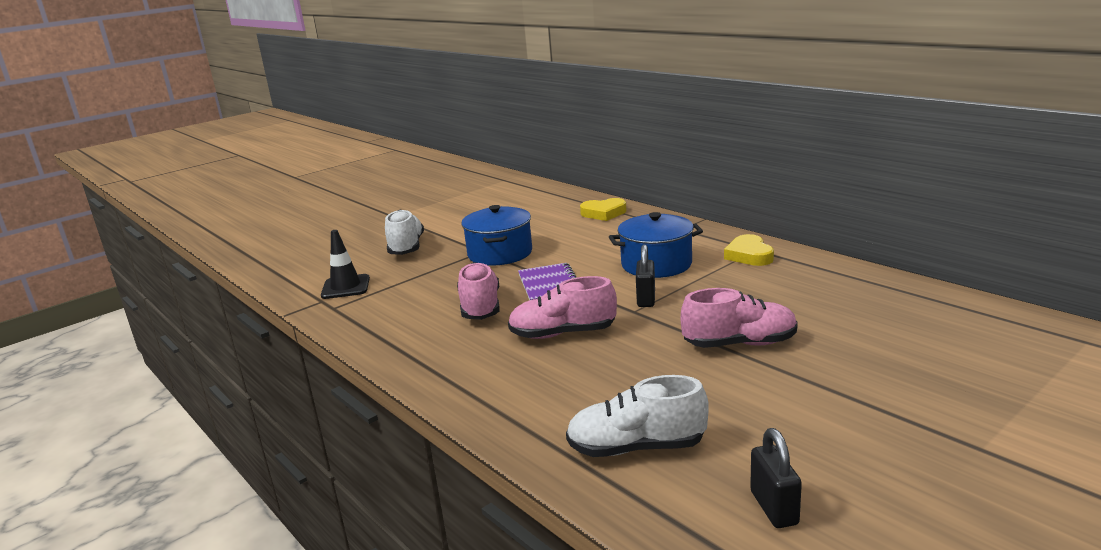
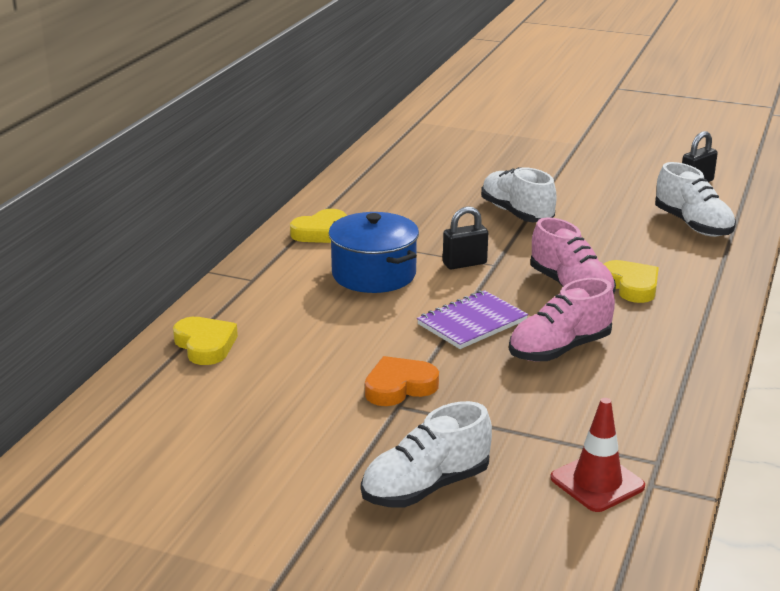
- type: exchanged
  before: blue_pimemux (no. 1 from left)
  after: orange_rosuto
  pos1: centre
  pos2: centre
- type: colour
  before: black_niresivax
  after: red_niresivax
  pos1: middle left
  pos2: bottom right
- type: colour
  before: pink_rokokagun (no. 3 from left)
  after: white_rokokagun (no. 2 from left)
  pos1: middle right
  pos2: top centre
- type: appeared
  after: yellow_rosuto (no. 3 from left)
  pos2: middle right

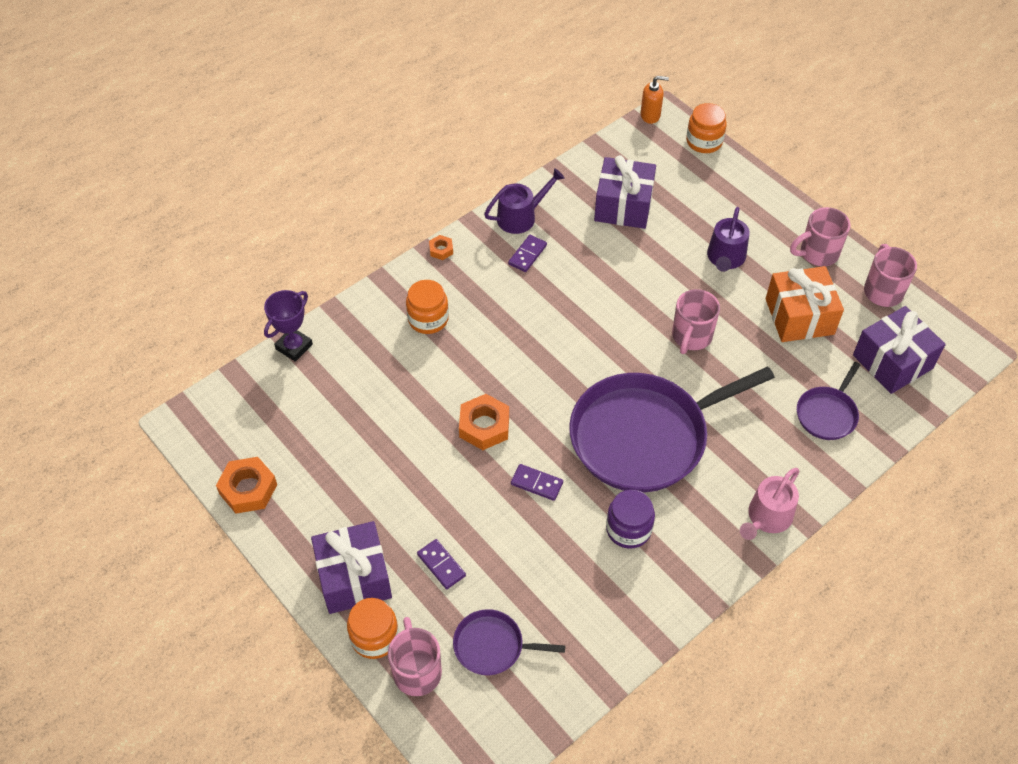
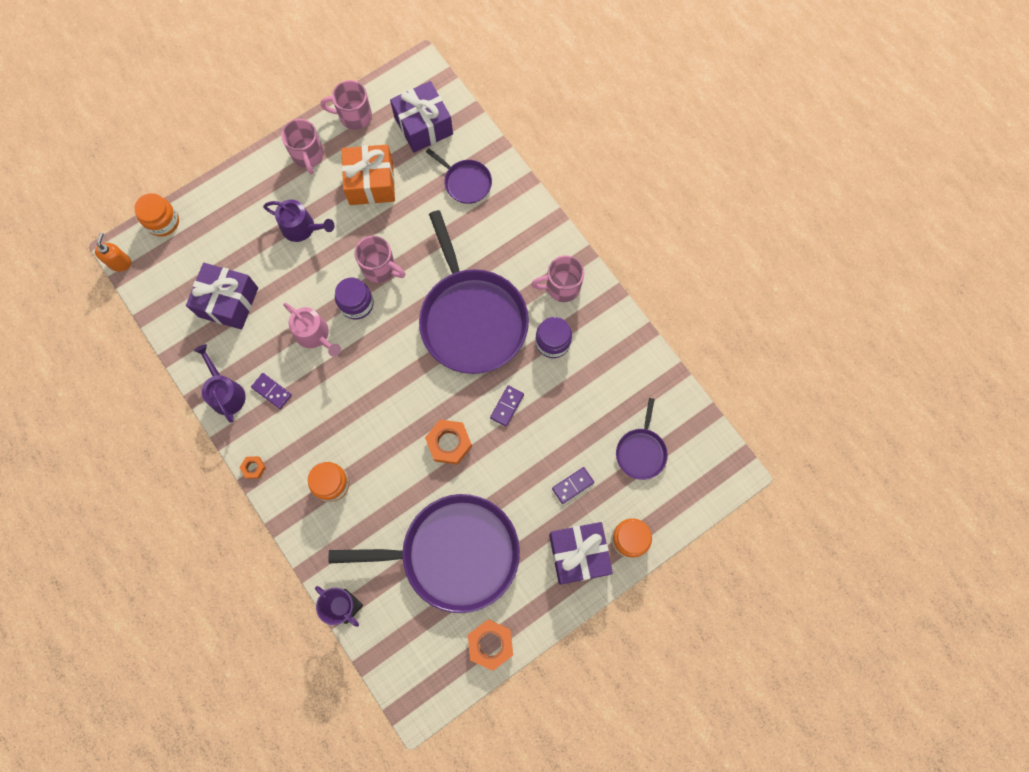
- type: relocated
  before: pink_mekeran
  pos1: middle right
  pos2: middle left
- type: relocated
  before: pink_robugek (no. 1 from left in the first image)
  after: pink_robugek (no. 4 from left)
  pos1: bottom centre
  pos2: centre
- type: appeared
  after: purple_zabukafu (no. 1 from left)
  pos2: centre
- type: appeared
  after: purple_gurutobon (no. 1 from left)
  pos2: bottom centre

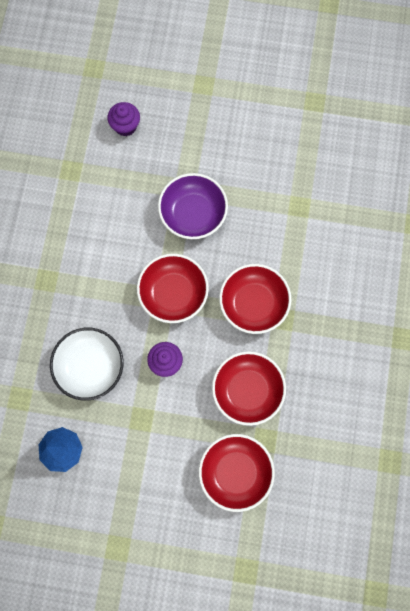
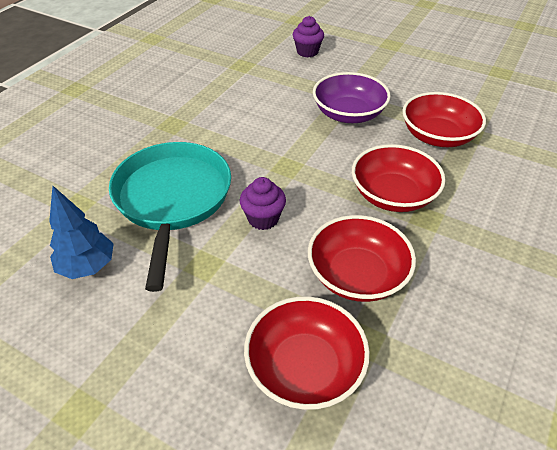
- type: relocated
  before: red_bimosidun (no. 1 from left in the first image)
  after: red_bimosidun (no. 4 from left)
  pos1: centre
  pos2: top right
- type: exchanged
  before: white_bimosidun
  after: turquoise_gurutobon
  pos1: middle left
  pos2: middle left

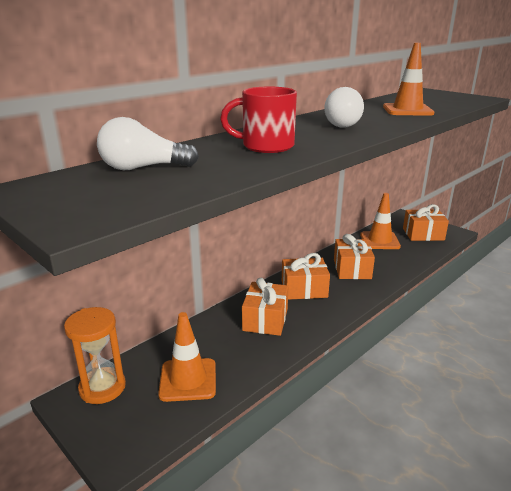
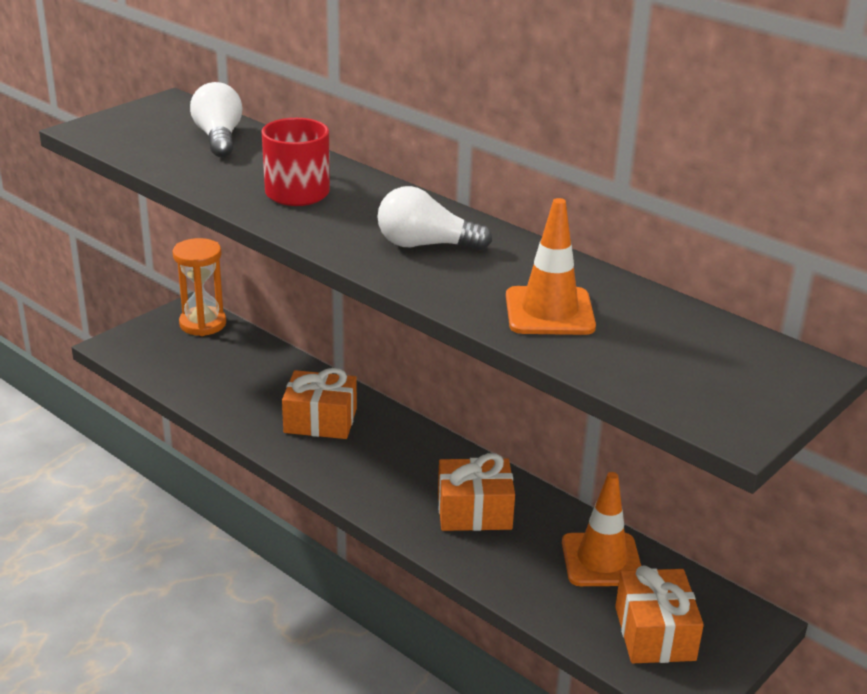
- type: missing
  before: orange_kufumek (no. 2 from left)
  pos1: centre
- type: missing
  before: orange_niresivax (no. 1 from left)
  pos1: bottom centre

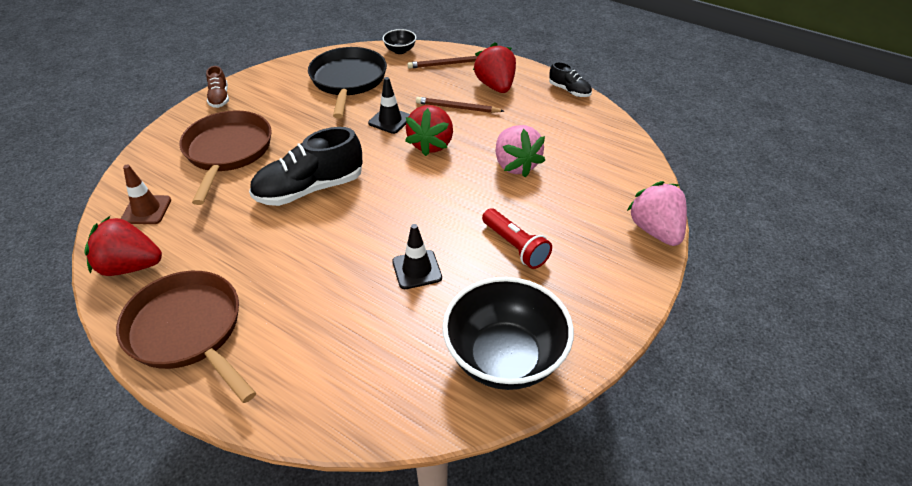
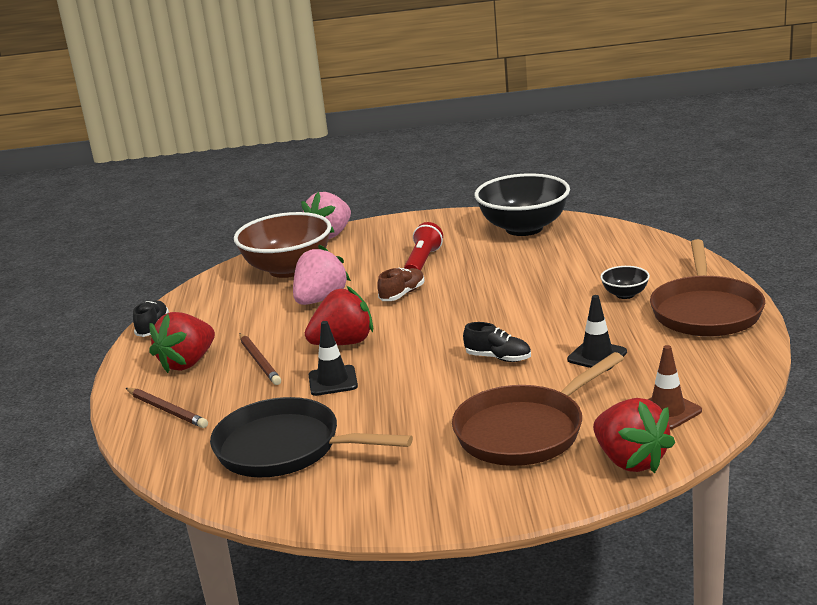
- type: relocated
  before: black_bimosidun (no. 1 from left in the first image)
  after: black_bimosidun (no. 2 from left)
  pos1: top centre
  pos2: middle right
- type: spun
  before: black_gurutobon
  pos1: top centre
  pos2: bottom centre
  turn: 60
- type: relocated
  before: brown_rokokagun
  pos1: top left
  pos2: centre
- type: size
  before: black_rokokagun (no. 1 from left in the first image)
  pos1: centre
  pos2: centre
  scale: 0.51
- type: relocated
  before: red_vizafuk (no. 1 from left in the first image)
  after: red_vizafuk (no. 3 from left)
  pos1: middle left
  pos2: bottom right
- type: relocated
  before: black_niresivax (no. 2 from left)
  pos1: centre
  pos2: middle right
- type: appeared
  after: brown_bimosidun
  pos2: centre

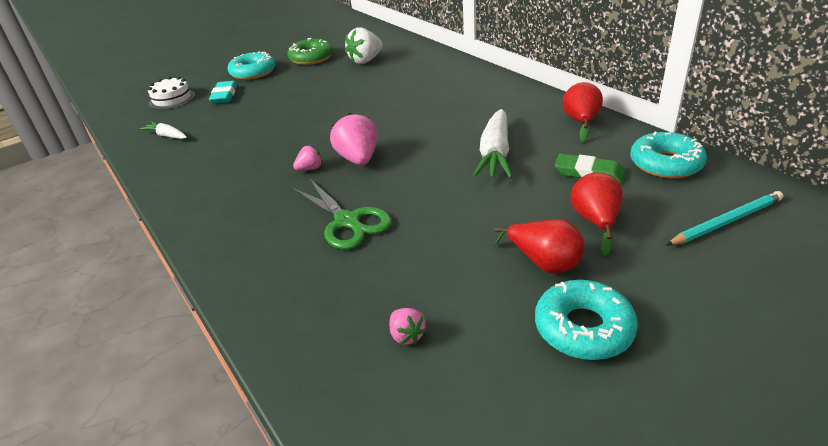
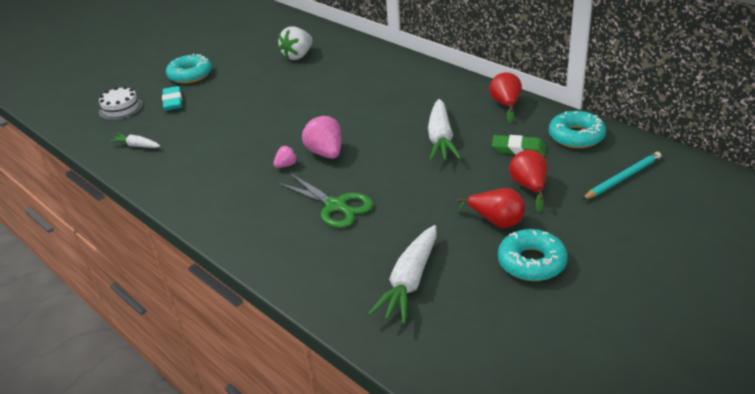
- type: missing
  before: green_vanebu
  pos1: top centre
- type: exchanged
  before: pink_vizafuk (no. 3 from left)
  after: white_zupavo (no. 2 from left)
  pos1: bottom centre
  pos2: bottom centre

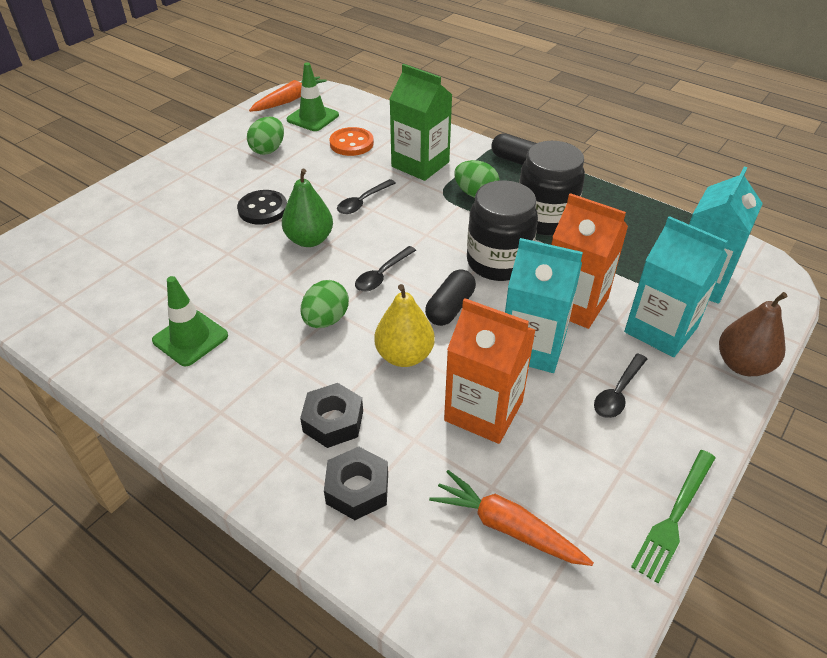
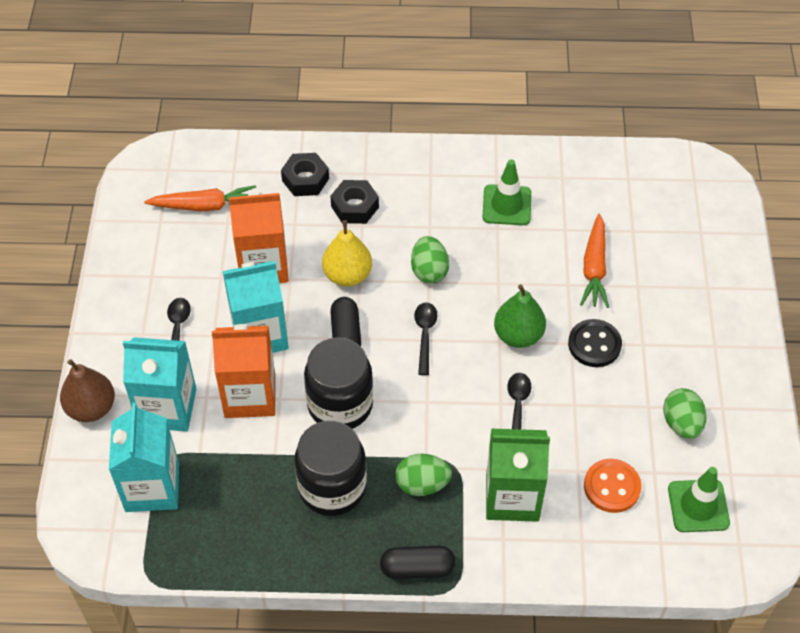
- type: relocated
  before: orange_zupavo (no. 1 from left in the first image)
  after: orange_zupavo (no. 2 from left)
  pos1: top centre
  pos2: middle right
- type: missing
  before: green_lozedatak
  pos1: bottom right

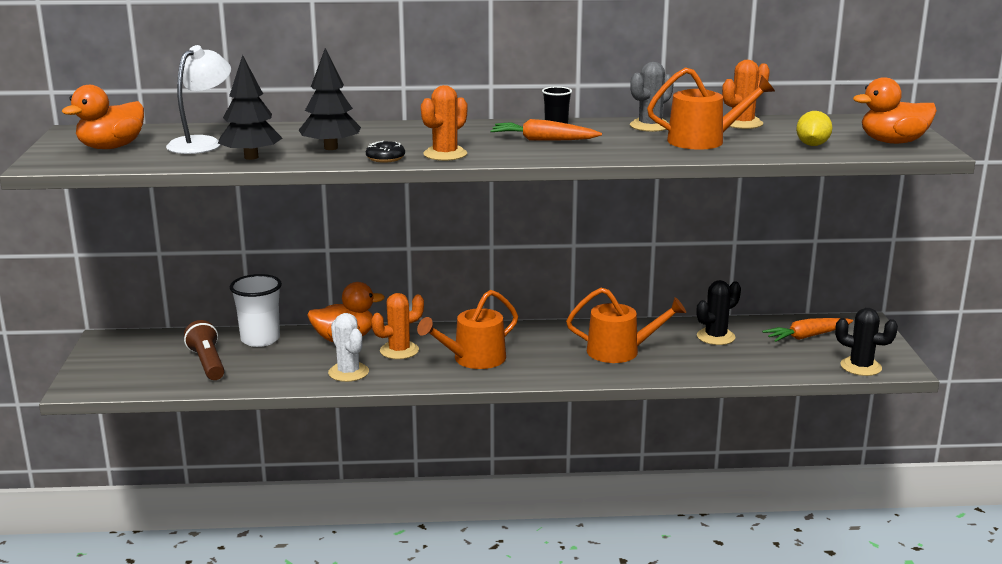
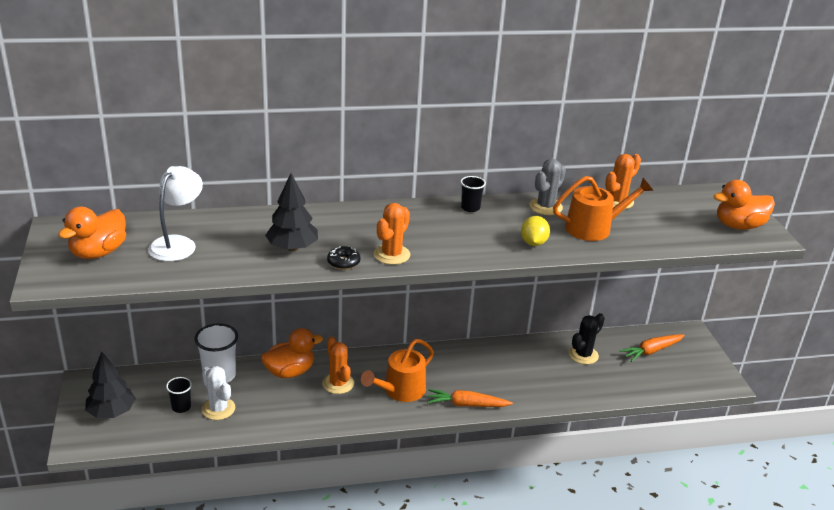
- type: relocated
  before: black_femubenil (no. 1 from left)
  pos1: top left
  pos2: bottom left
- type: relocated
  before: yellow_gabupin
  pos1: top right
  pos2: centre
- type: relocated
  before: orange_zupavo (no. 1 from left)
  pos1: top centre
  pos2: bottom centre
- type: missing
  before: orange_mekeran (no. 2 from left)
  pos1: centre
- type: spun
  before: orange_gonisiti (no. 1 from left)
  pos1: centre
  pos2: bottom centre
  turn: -75
- type: missing
  before: black_gonisiti (no. 2 from left)
  pos1: middle right
- type: relocated
  before: white_gonisiti
  pos1: centre
  pos2: bottom left
- type: exchanged
  before: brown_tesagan
  after: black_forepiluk (no. 1 from left)
  pos1: middle left
  pos2: bottom left

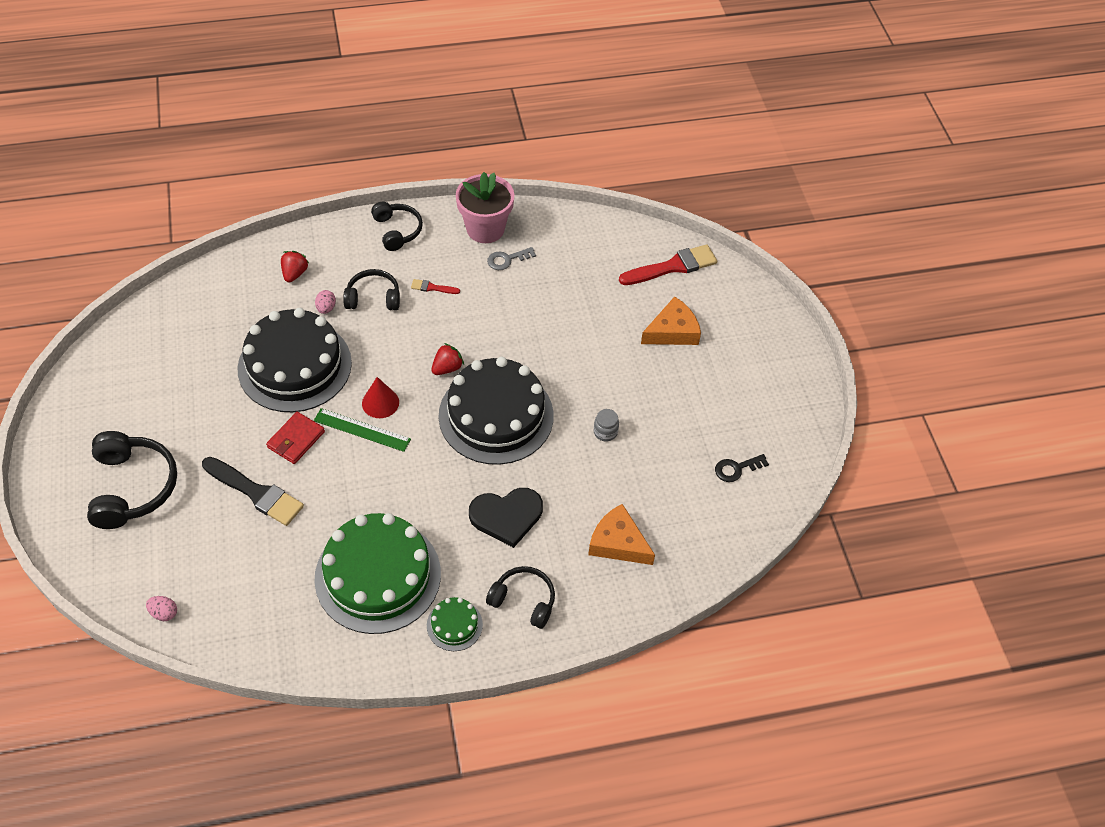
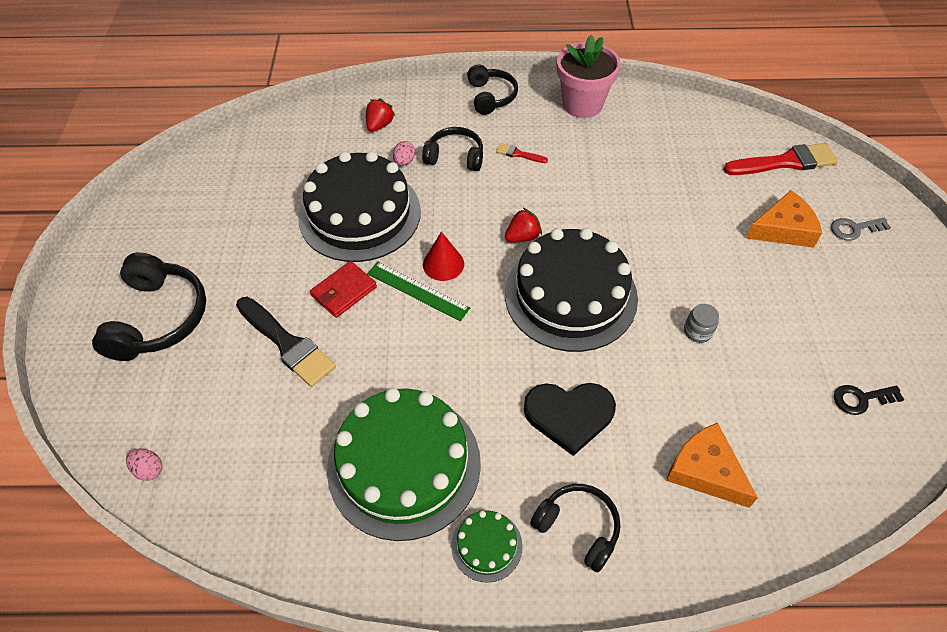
- type: relocated
  before: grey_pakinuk
  pos1: top centre
  pos2: middle right

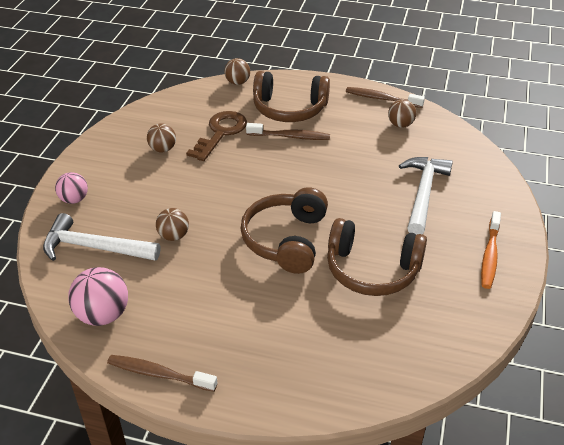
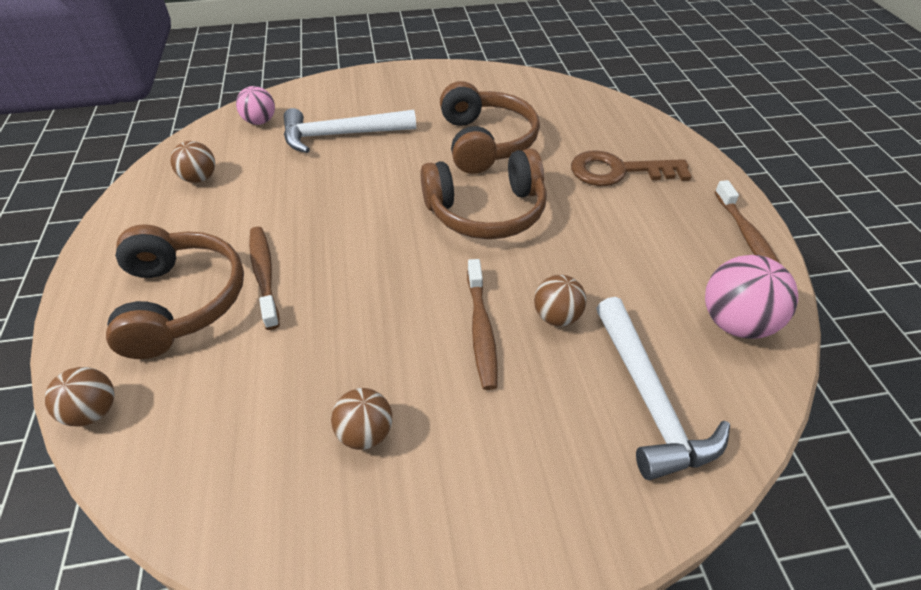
- type: relocated
  before: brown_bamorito (no. 3 from left in the first image)
  after: brown_bamorito (no. 2 from left)
  pos1: top right
  pos2: centre
- type: relocated
  before: brown_pakinuk
  pos1: top centre
  pos2: top right
- type: relocated
  before: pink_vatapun (no. 1 from left)
  pos1: middle left
  pos2: top left
- type: missing
  before: orange_bamorito
  pos1: middle right

